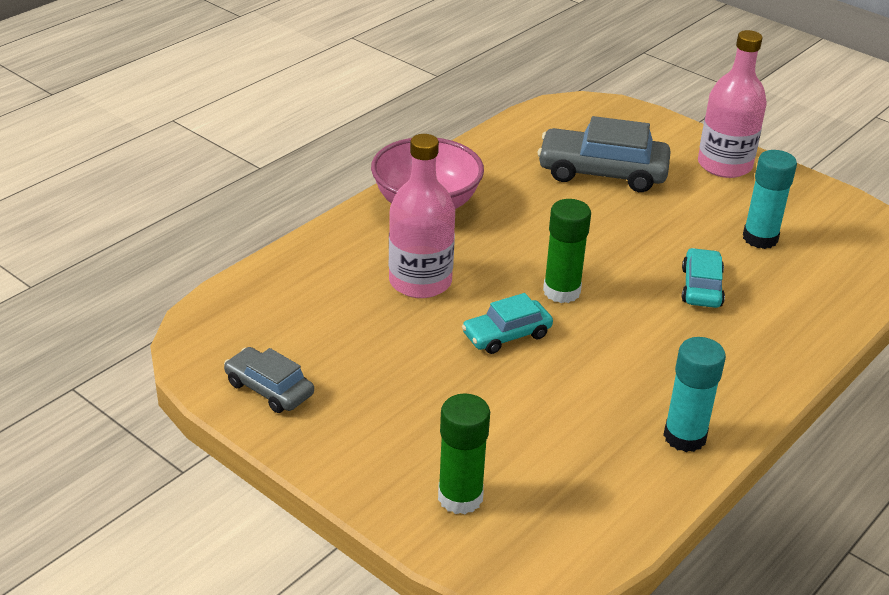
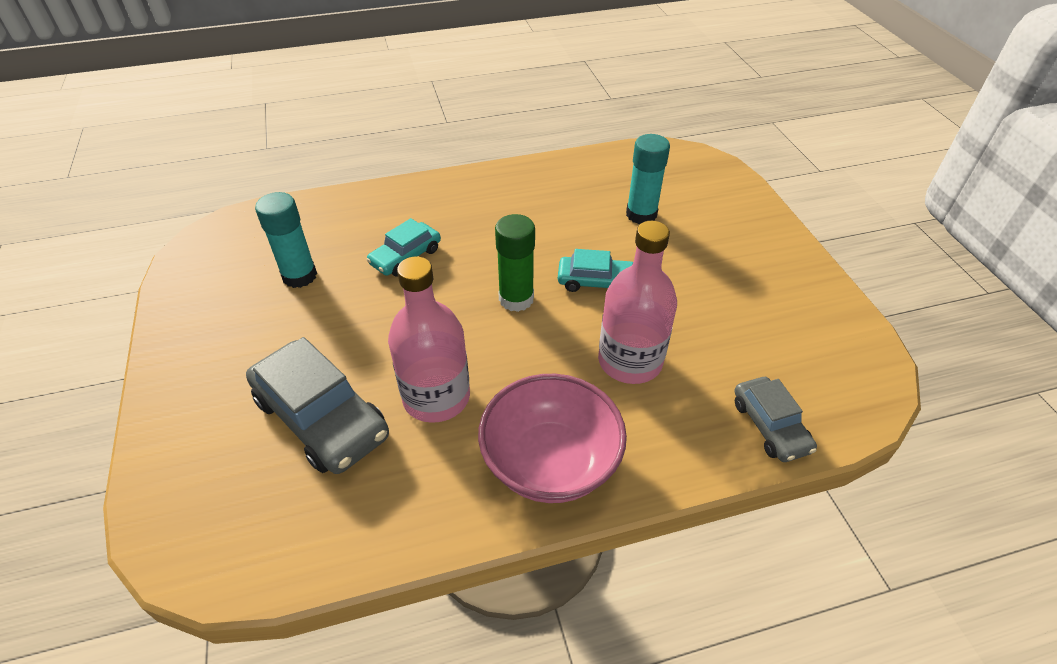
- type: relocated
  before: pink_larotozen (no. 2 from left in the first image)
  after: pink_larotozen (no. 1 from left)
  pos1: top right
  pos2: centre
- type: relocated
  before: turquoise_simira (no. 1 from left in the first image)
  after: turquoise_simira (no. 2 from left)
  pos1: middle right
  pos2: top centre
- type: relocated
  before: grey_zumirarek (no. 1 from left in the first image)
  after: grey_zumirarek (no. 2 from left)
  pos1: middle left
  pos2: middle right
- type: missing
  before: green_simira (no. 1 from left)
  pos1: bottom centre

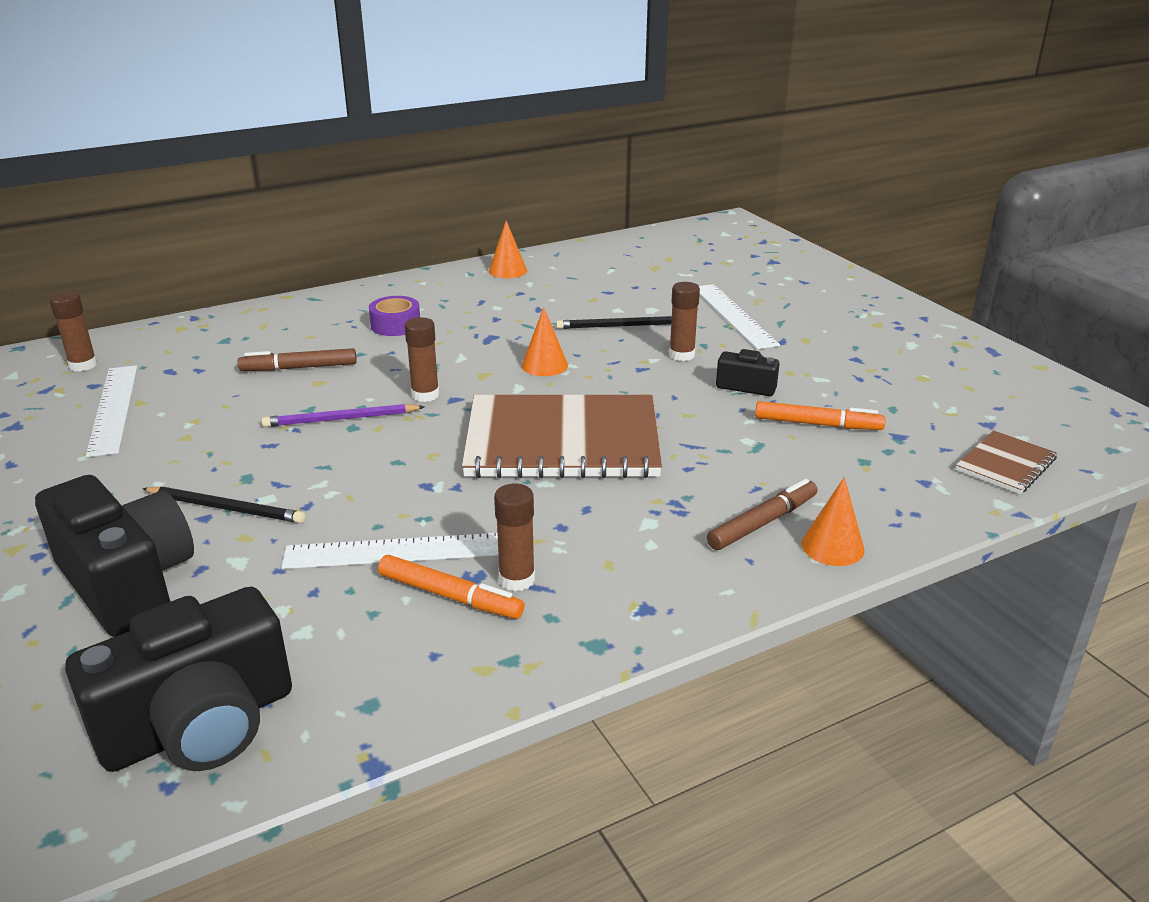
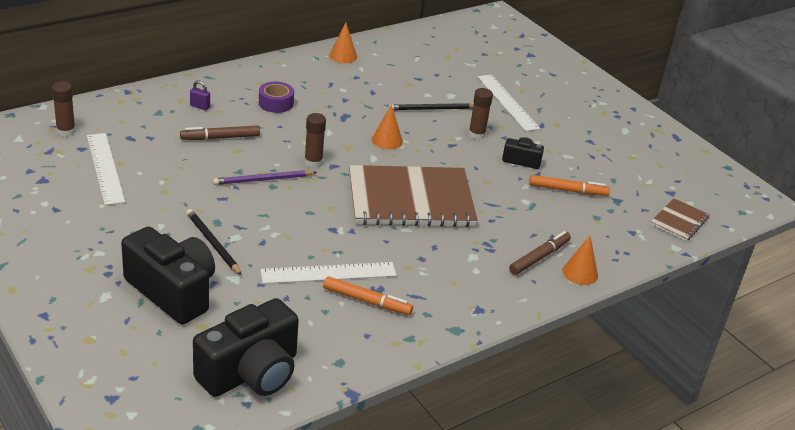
- type: missing
  before: brown_simira (no. 3 from left)
  pos1: centre
- type: spun
  before: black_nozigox (no. 1 from left)
  pos1: middle left
  pos2: middle left
  turn: -135
- type: appeared
  after: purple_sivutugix
  pos2: top left

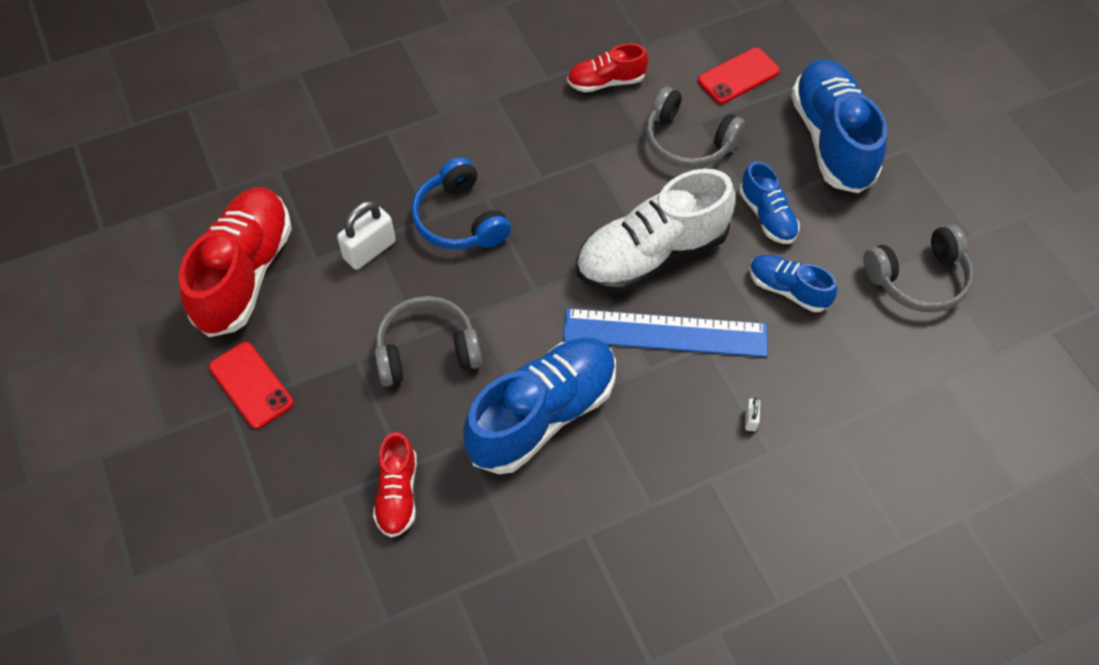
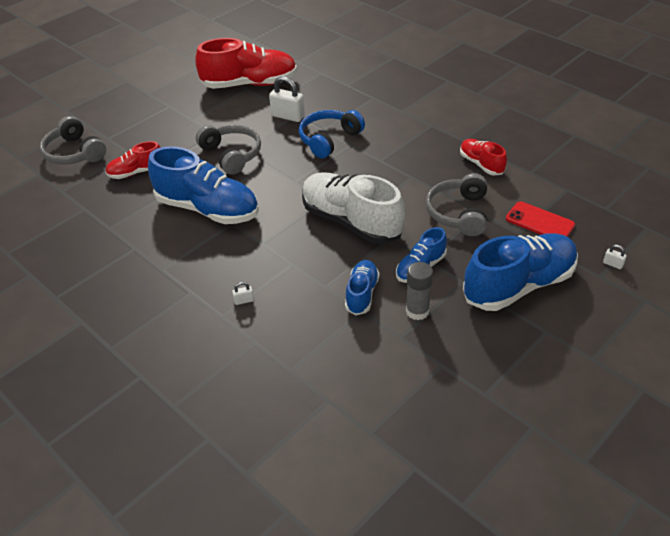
- type: relocated
  before: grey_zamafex (no. 3 from left in the first image)
  after: grey_zamafex (no. 1 from left)
  pos1: middle right
  pos2: top left
- type: missing
  before: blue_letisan
  pos1: centre
- type: missing
  before: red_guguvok (no. 1 from left)
  pos1: middle left
- type: appeared
  after: white_sivutugix (no. 3 from left)
  pos2: middle right
- type: appeared
  after: grey_simira
  pos2: centre

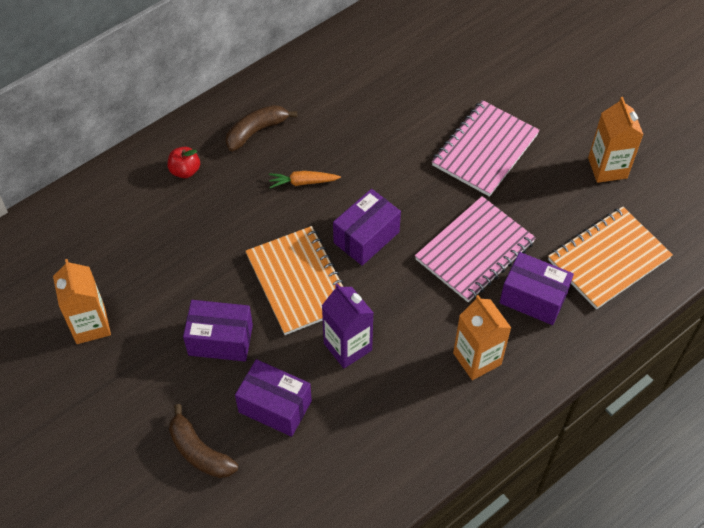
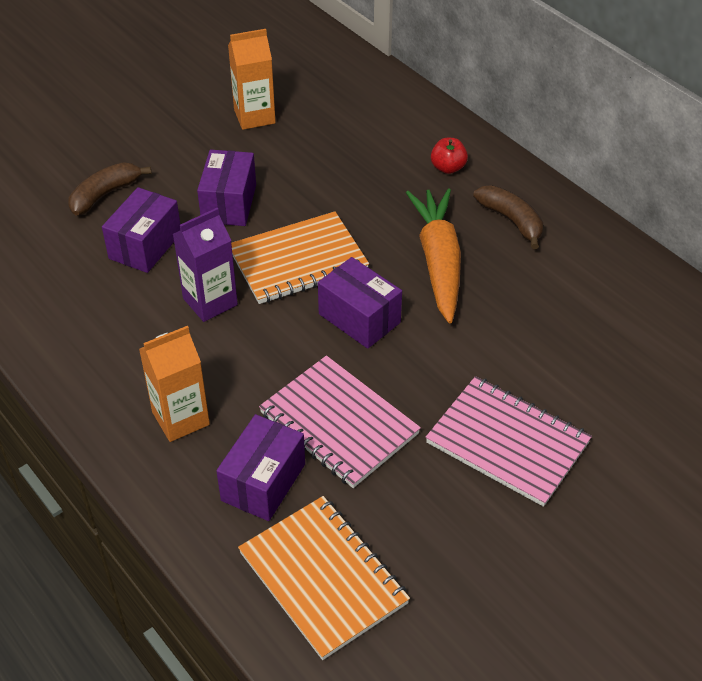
- type: missing
  before: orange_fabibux (no. 3 from left)
  pos1: top right
- type: size
  before: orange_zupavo
  pos1: centre
  pos2: centre
  scale: 2.13

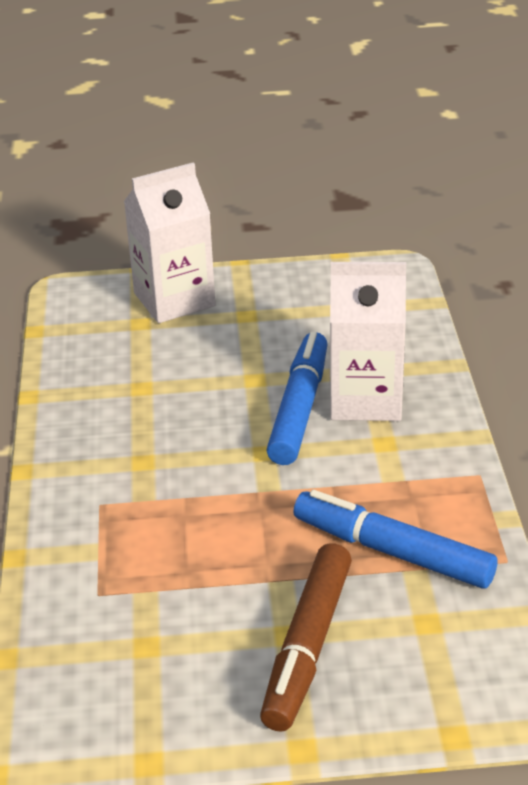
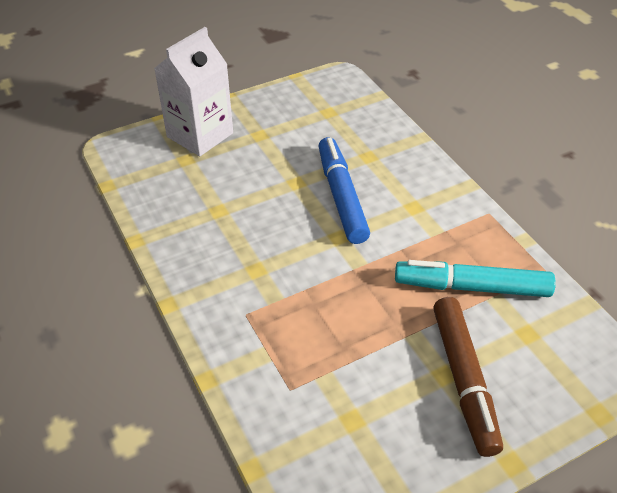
- type: missing
  before: white_fabibux (no. 2 from left)
  pos1: middle right
- type: colour
  before: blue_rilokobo (no. 2 from left)
  after: turquoise_rilokobo
  pos1: bottom right
  pos2: middle right

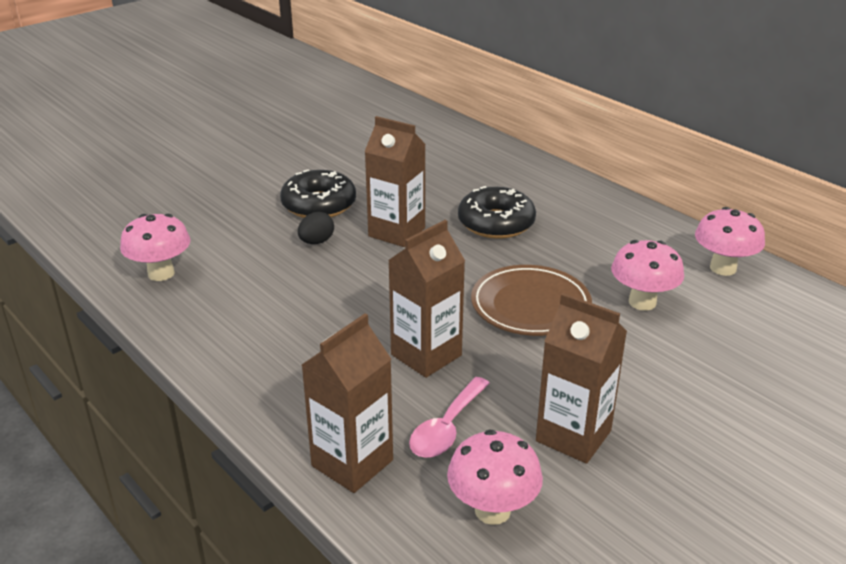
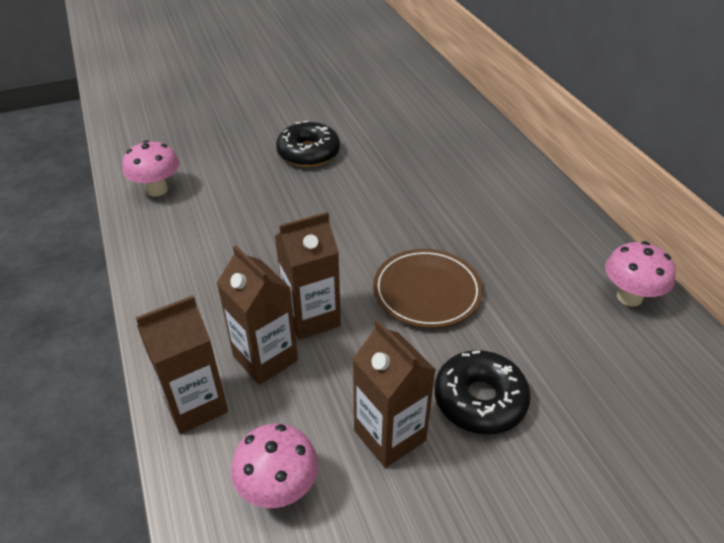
- type: relocated
  before: brown_fabibux (no. 2 from left)
  pos1: top centre
  pos2: centre
- type: relocated
  before: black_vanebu (no. 2 from left)
  pos1: centre
  pos2: bottom centre
- type: missing
  before: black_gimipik
  pos1: centre
- type: missing
  before: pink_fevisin (no. 3 from left)
  pos1: middle right
- type: missing
  before: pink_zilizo
  pos1: bottom centre

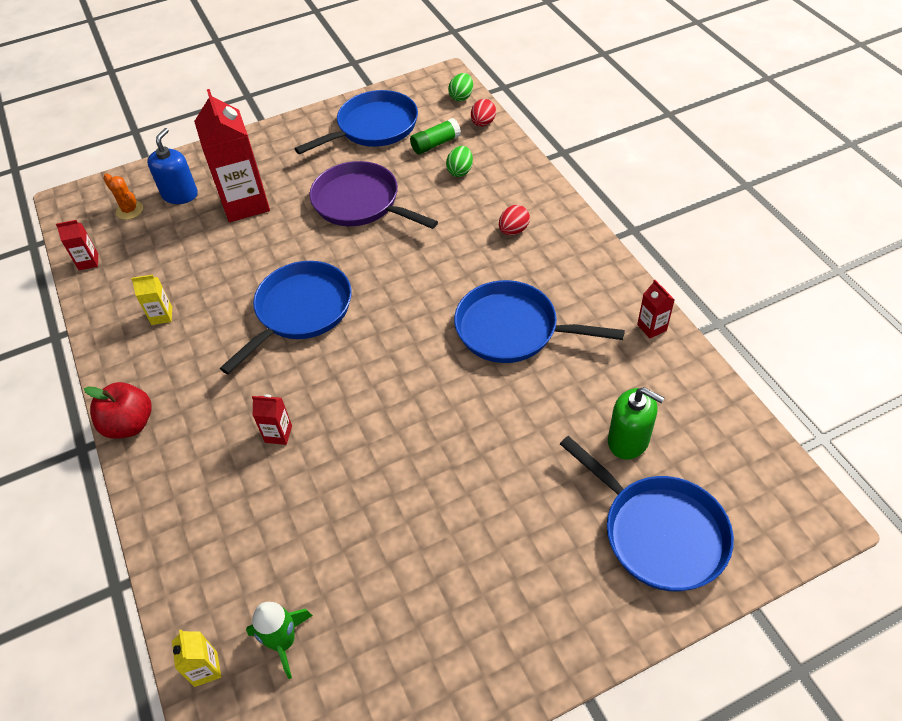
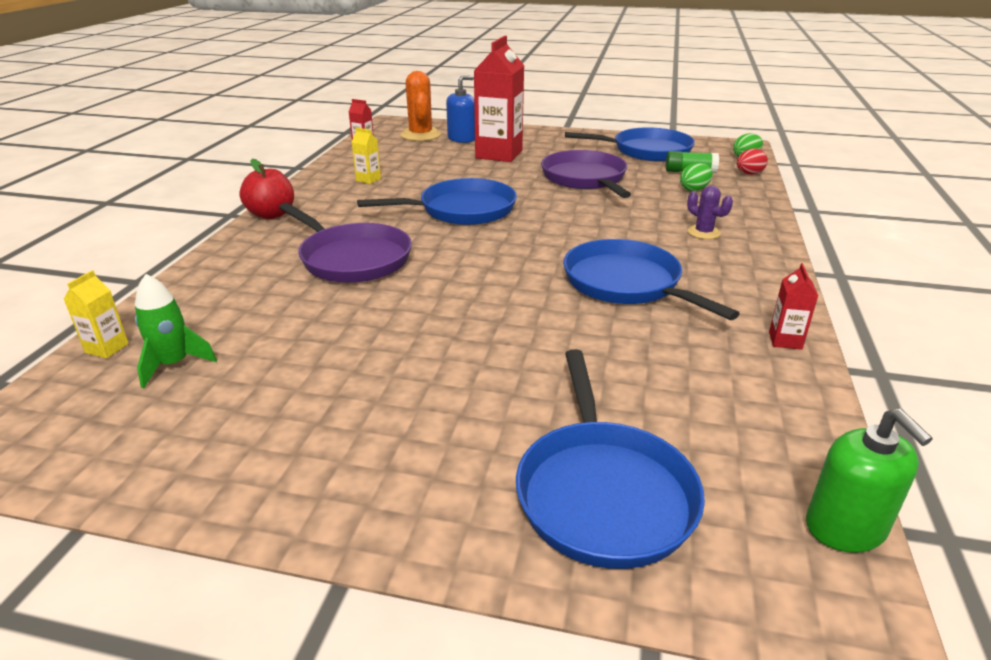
- type: size
  before: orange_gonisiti
  pos1: top left
  pos2: top centre
  scale: 1.76
- type: exchanged
  before: red_gimipik (no. 2 from left)
  after: purple_gonisiti
  pos1: top centre
  pos2: top right
- type: relocated
  before: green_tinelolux
  pos1: middle right
  pos2: bottom right
- type: exchanged
  before: red_fabibux (no. 3 from left)
  after: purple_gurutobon (no. 1 from left)
  pos1: middle left
  pos2: centre

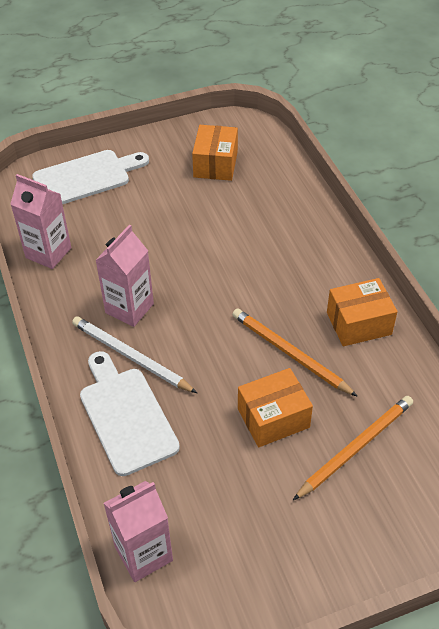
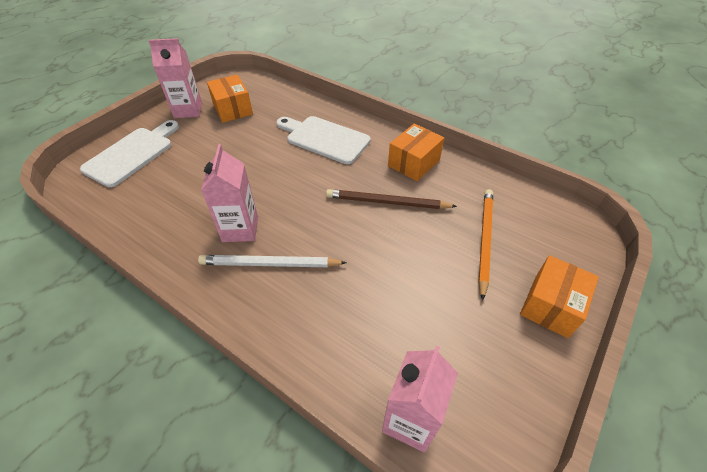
- type: relocated
  before: pink_fabibux (no. 1 from left)
  pos1: middle left
  pos2: top left
- type: colour
  before: orange_nozigox (no. 1 from left)
  after: brown_nozigox
  pos1: middle right
  pos2: centre
- type: relocated
  before: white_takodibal (no. 2 from left)
  pos1: middle left
  pos2: top centre
- type: relocated
  before: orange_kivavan (no. 2 from left in the first image)
  after: orange_kivavan (no. 3 from left)
  pos1: centre
  pos2: middle right

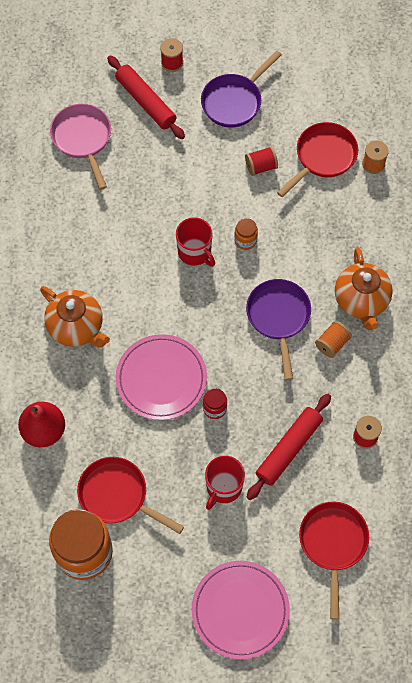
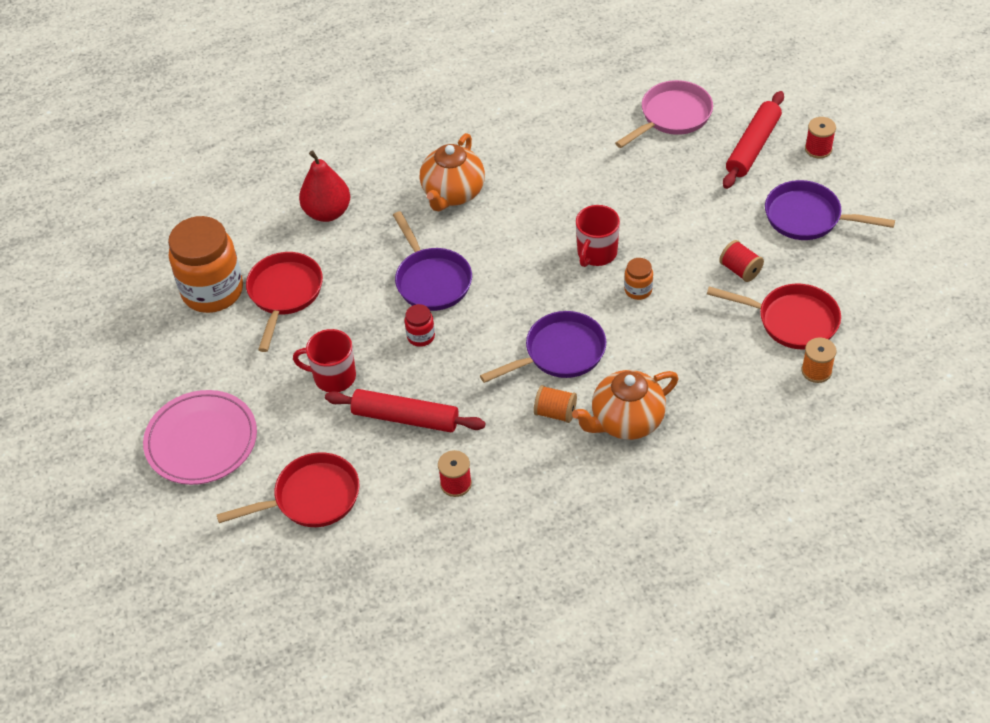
- type: exchanged
  before: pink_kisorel (no. 1 from left)
  after: purple_gurutobon (no. 1 from left)
  pos1: centre
  pos2: centre

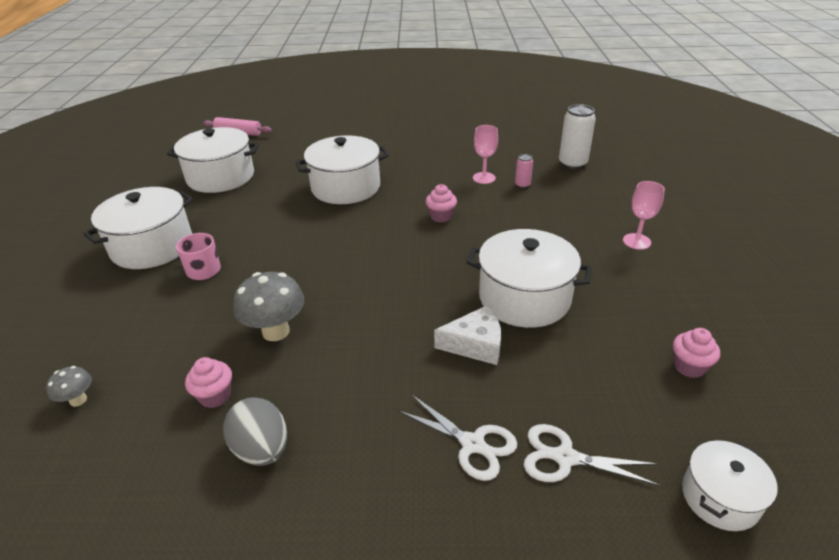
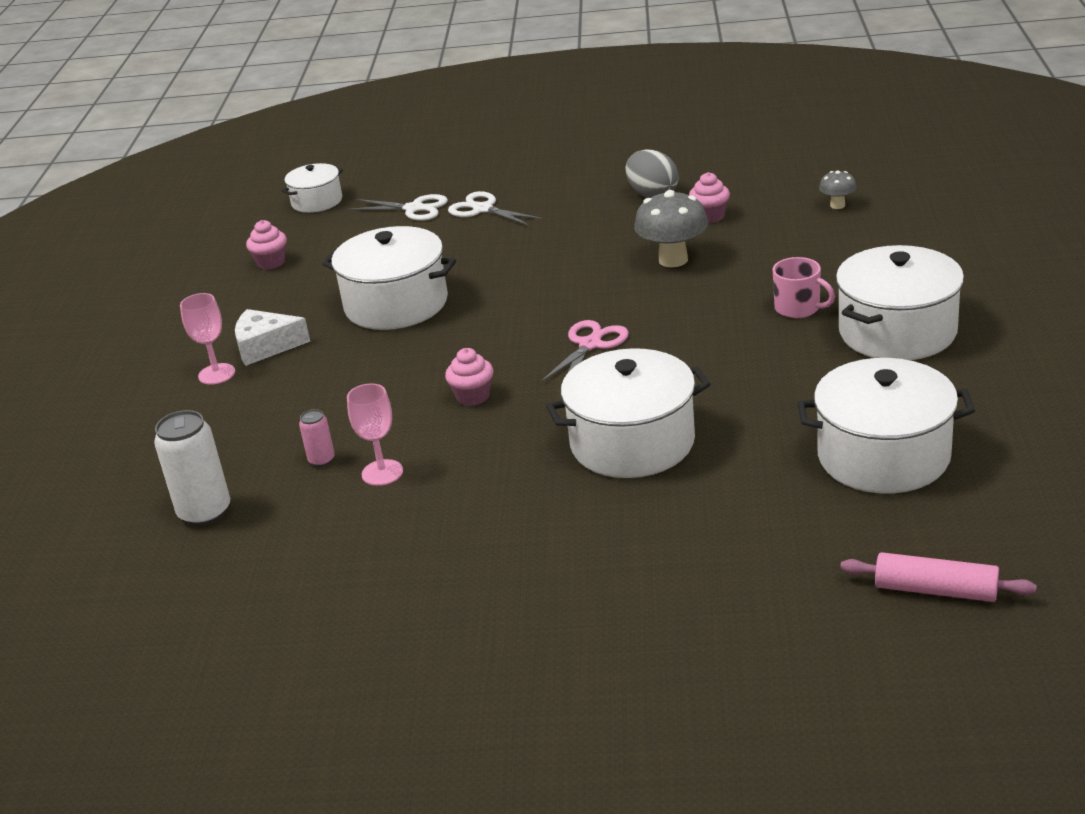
- type: relocated
  before: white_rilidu
  pos1: centre
  pos2: middle left
- type: appeared
  after: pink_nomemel
  pos2: centre

